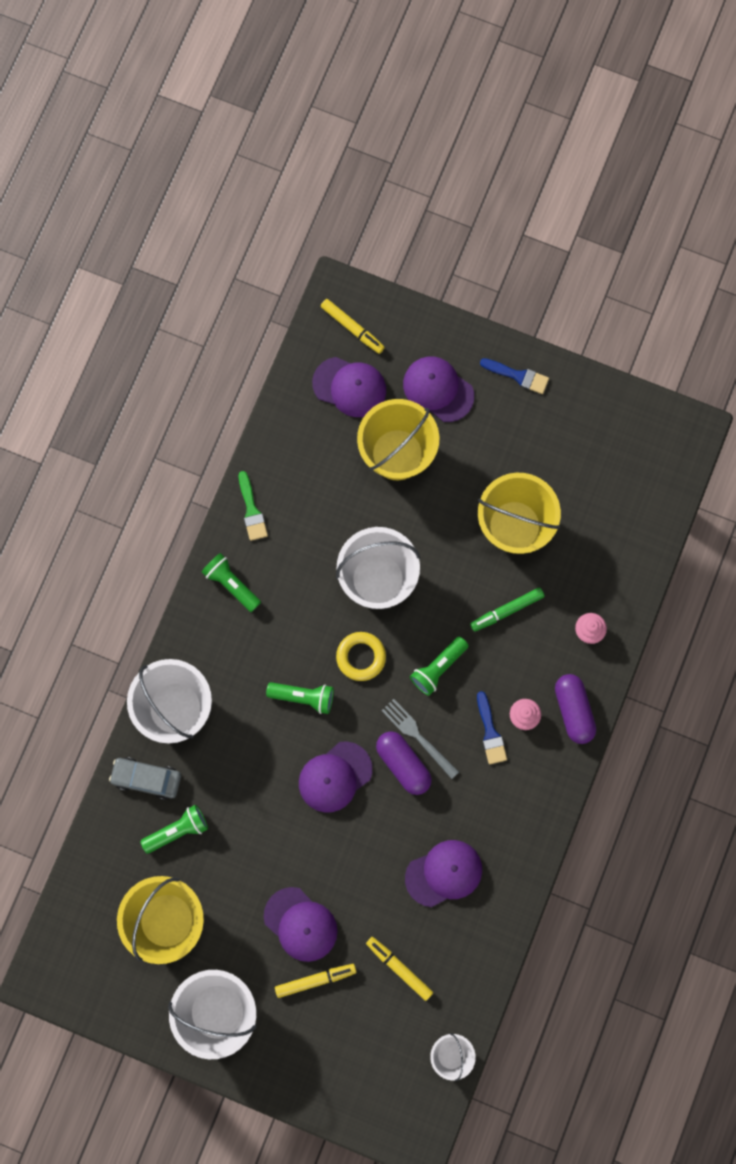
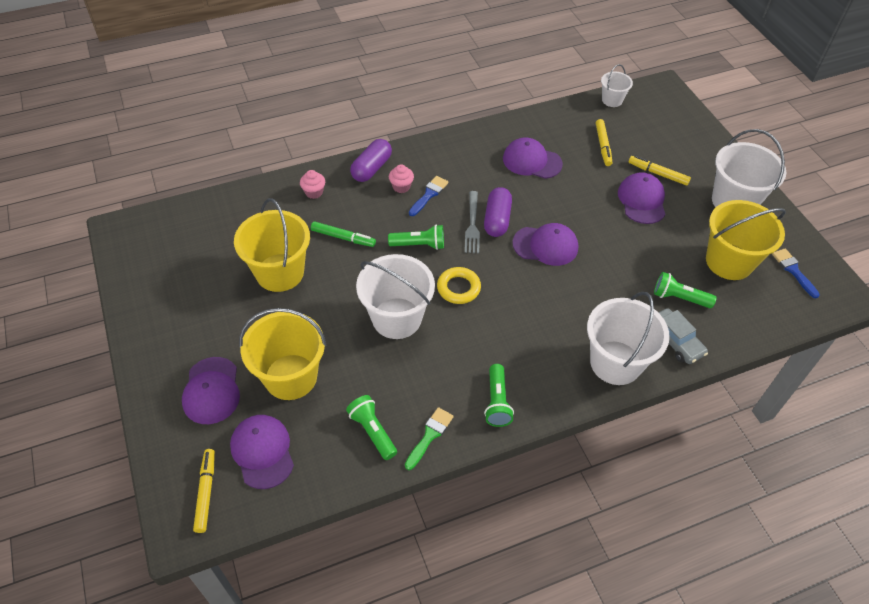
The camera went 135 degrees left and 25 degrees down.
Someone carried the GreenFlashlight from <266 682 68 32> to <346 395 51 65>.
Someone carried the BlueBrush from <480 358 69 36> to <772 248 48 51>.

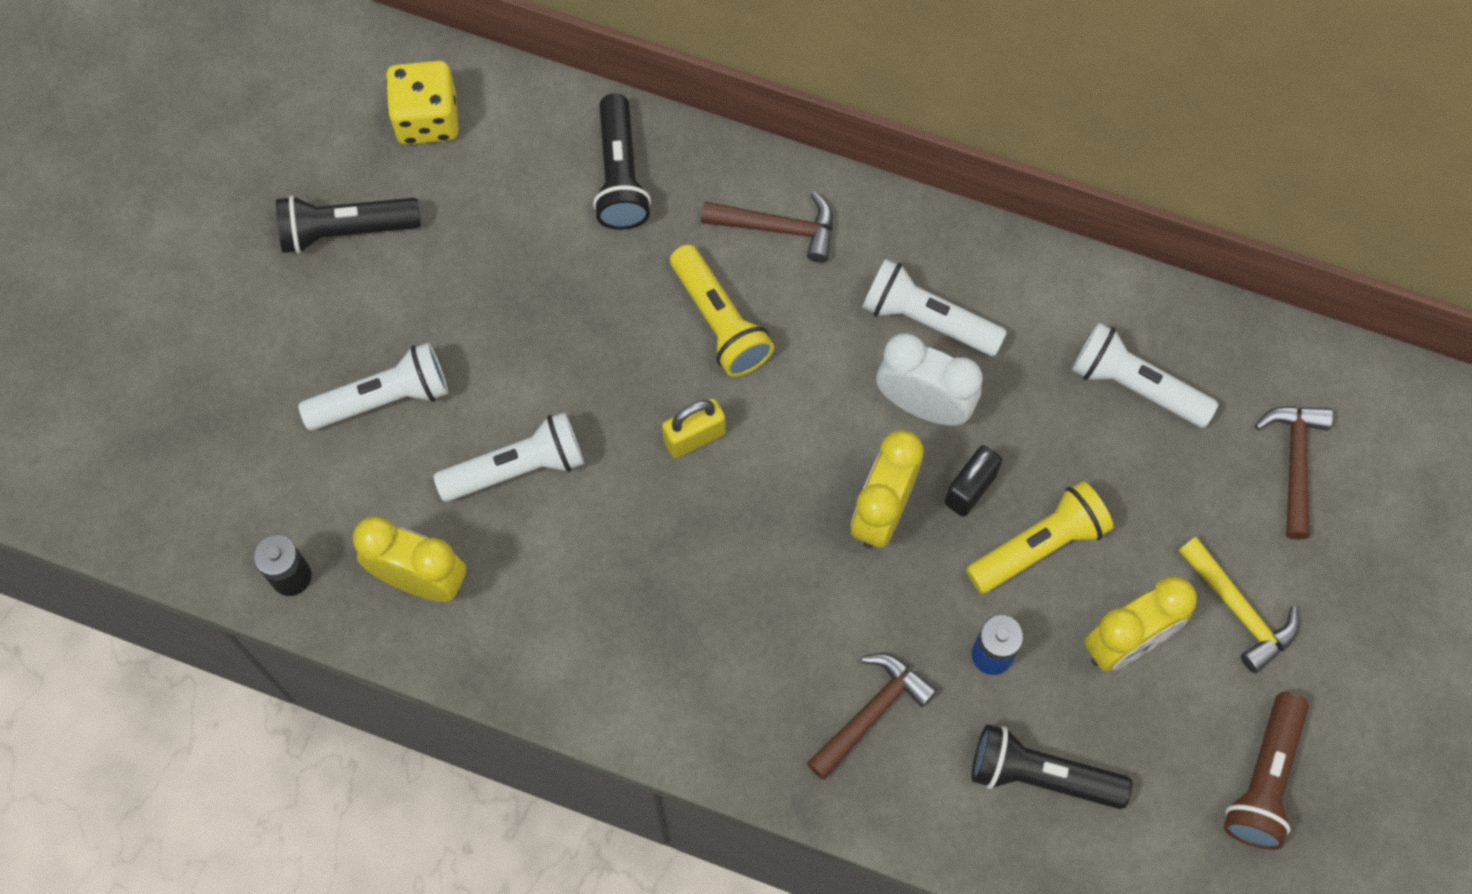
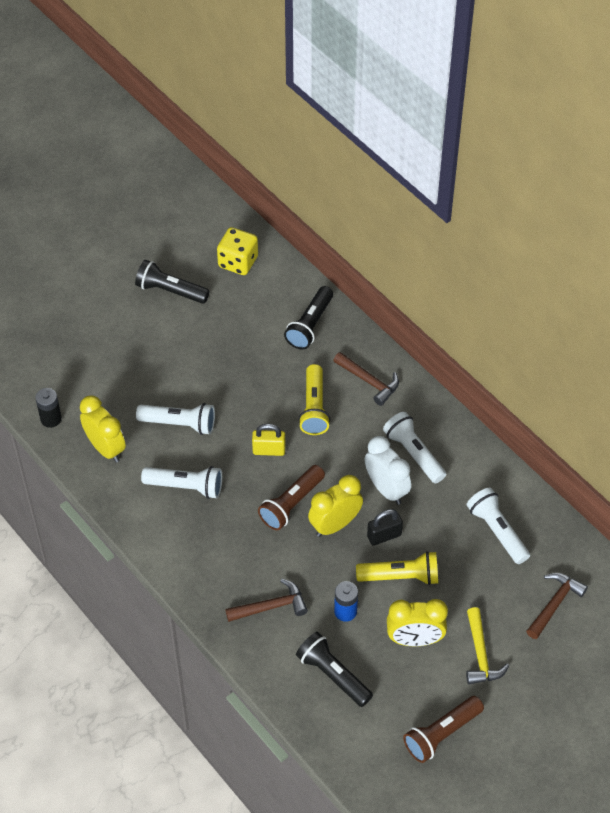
The camera went 30 degrees right and 15 degrees down.
Someone put down the BrownFlashlight at <258 465 67 65>.
Someone carried the WhiteFlashlight from <298 342 150 89> to <141 466 81 33>.

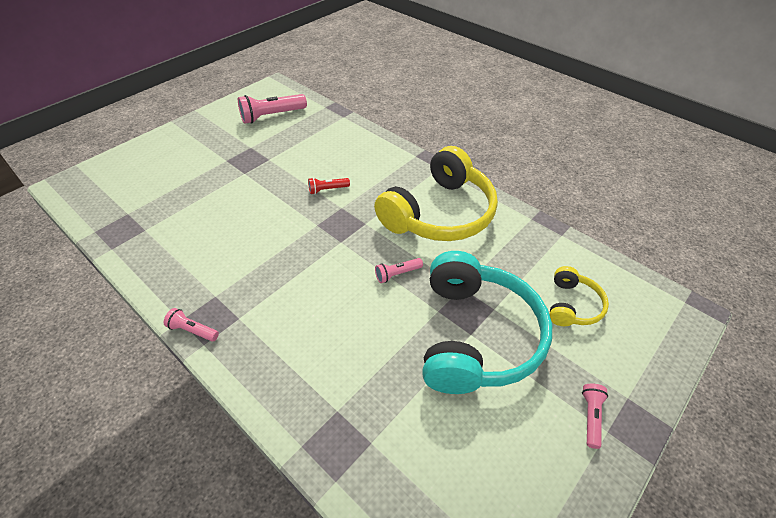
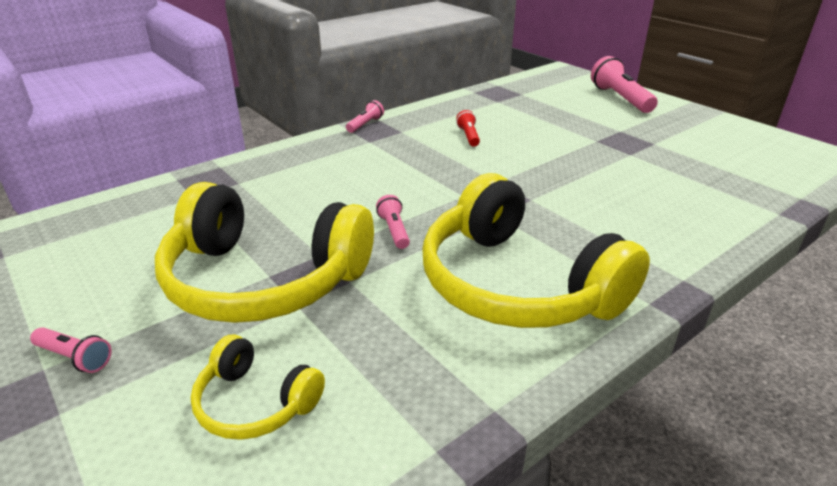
The camera went 100 degrees right and 15 degrees down.
Someone carried the PinkFlashlight from <238 94 69 30> to <591 56 67 57>.
Someone carried the RedFlashlight from <308 178 42 16> to <456 110 24 37>.
Someone repainted the TurquoiseHeadphones at <422 251 130 143>, which became the YellowHeadphones at <155 182 219 141>.

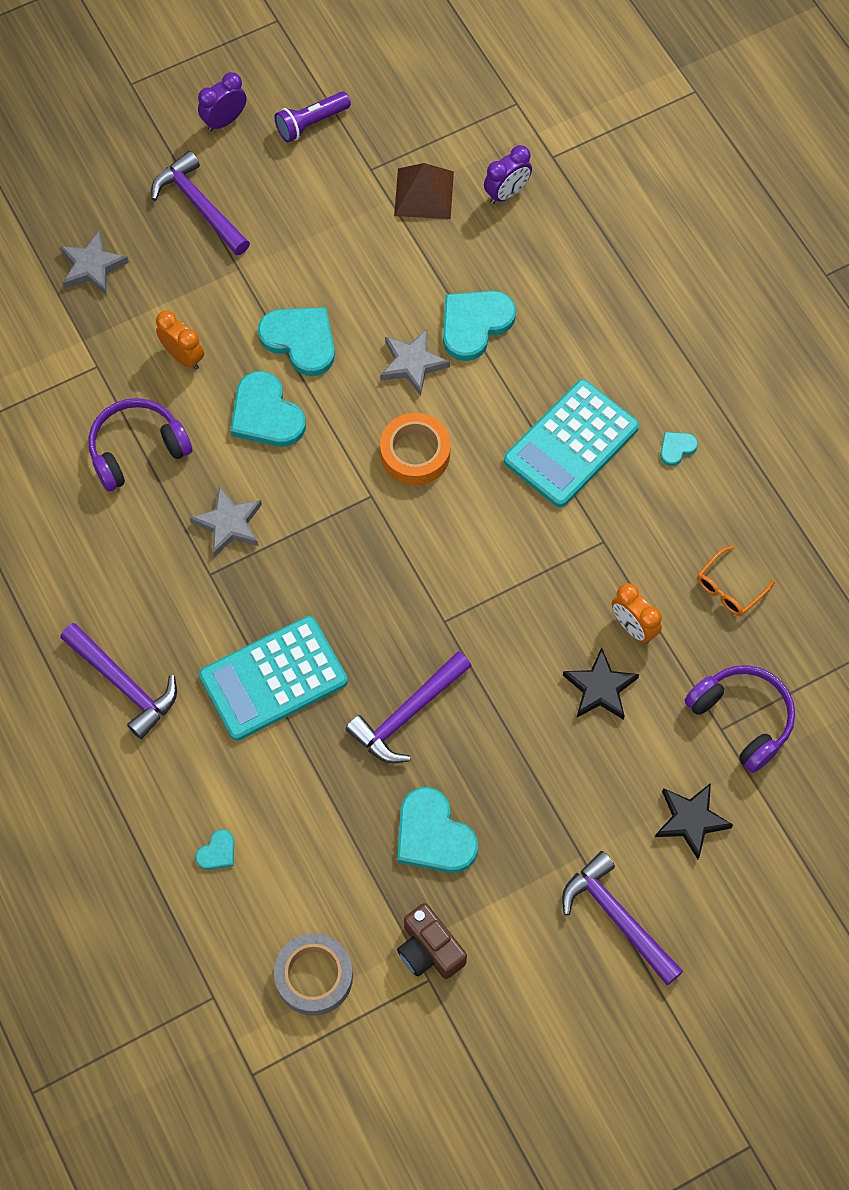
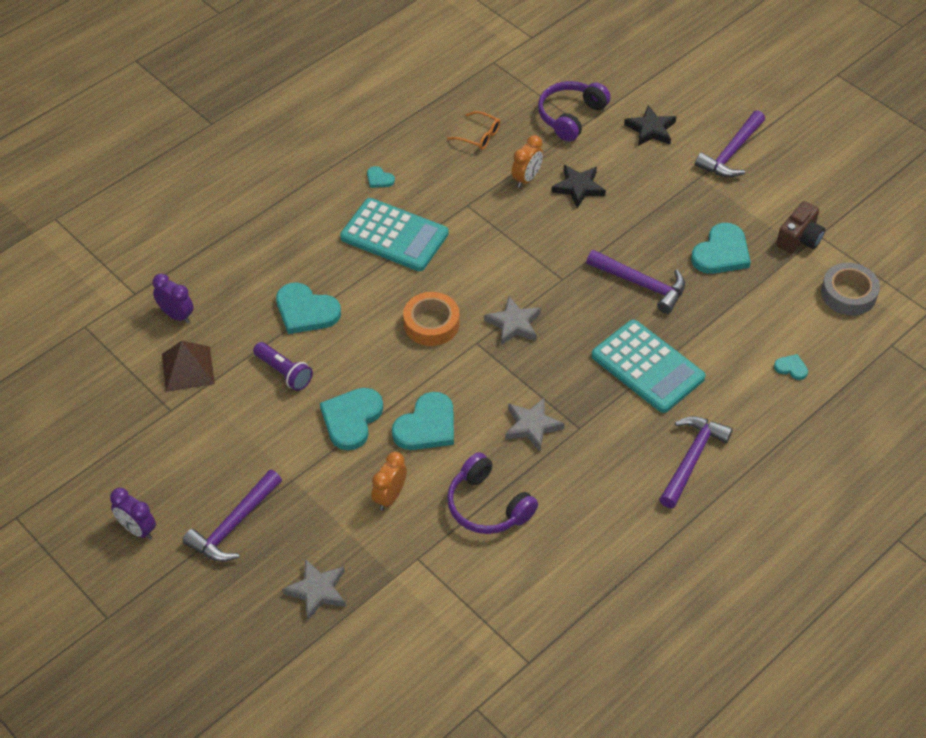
The camera went 105 degrees left and 15 degrees down.
Someone carried the PurpleFlashlight from <275 92 76 50> to <253 342 60 49>.
Someone carried the GreyStar from <380 329 70 67> to <484 296 57 49>.

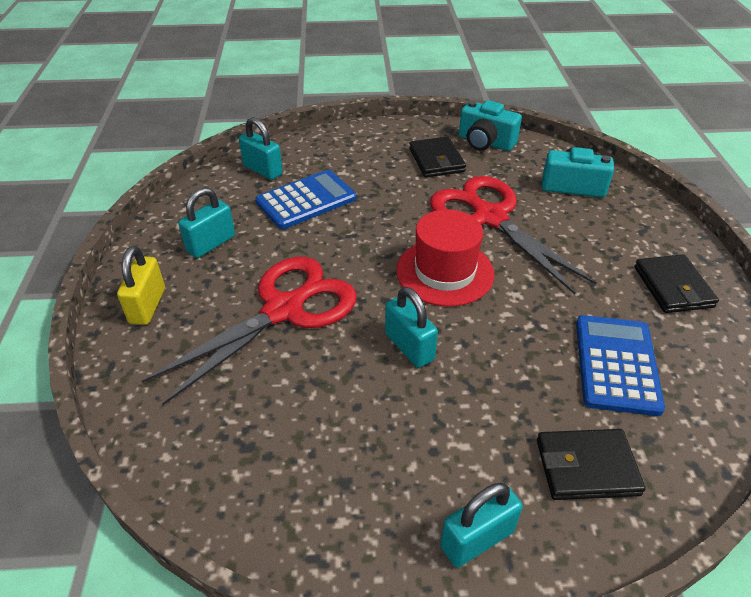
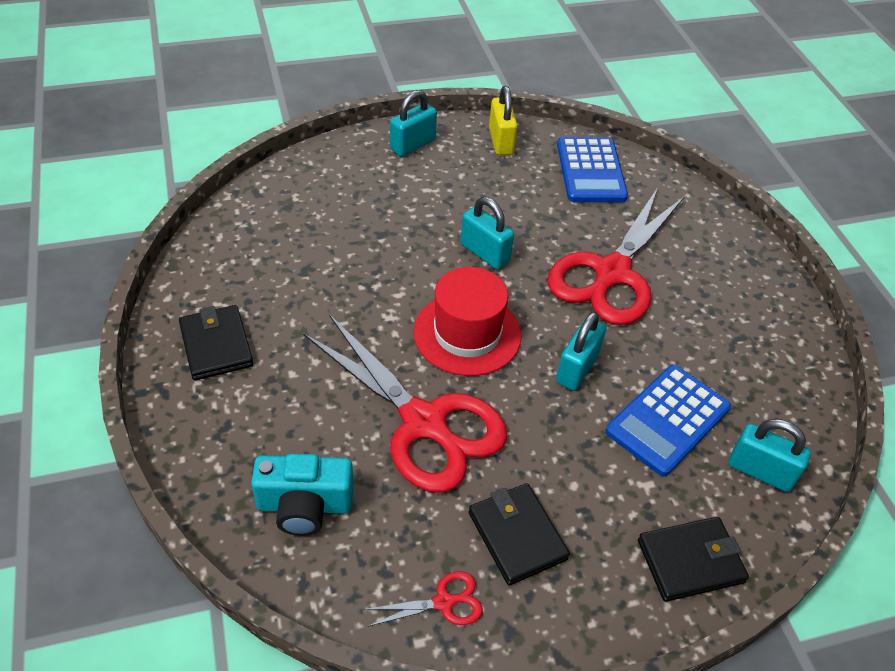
The camera went 165 degrees right and 5 degrees up.
Someone carried the YellowPadlock from <117 246 48 79> to <489 86 28 69>.
Someone carried the TurquoisePadlock from <178 188 57 70> to <556 311 50 79>.
Someone carried the BlackWallet from <537 429 109 71> to <638 517 111 85>.
Someone carried the BlueCalculator from <576 315 89 101> to <557 137 71 65>.
Someone swapped the TurquoiseCamera at <459 100 63 51> for the RedScissors at <364 571 119 56>.

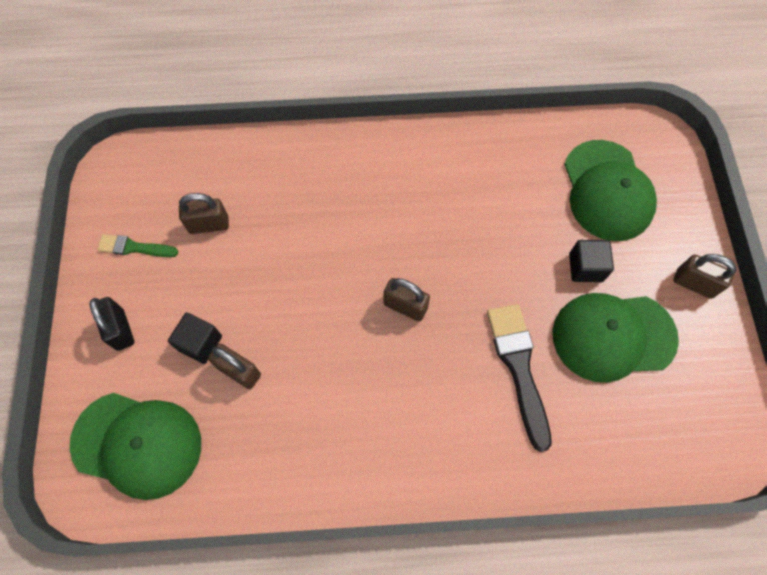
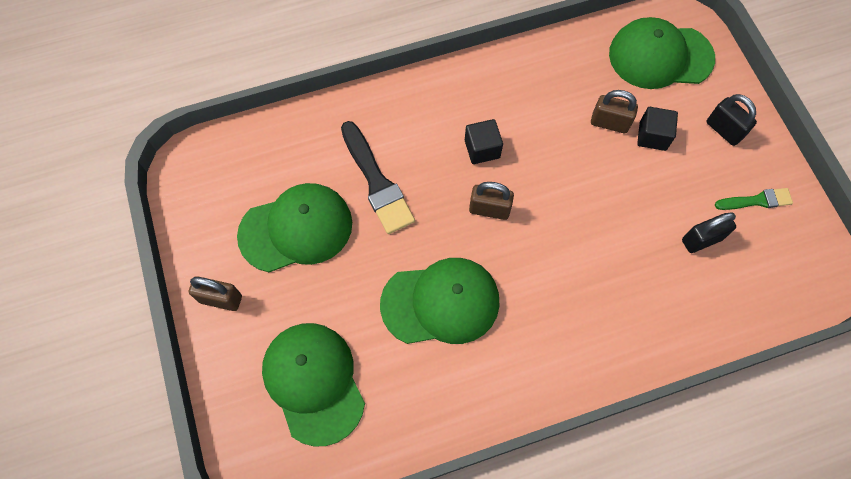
The camera went 165 degrees right and 0 degrees up.
Someone put down the GreenCap at <380 258 120 86>.
Someone carried the BlackCube from <569 240 45 42> to <465 119 38 45>.
Someone repainted the BrownPadlock at <179 193 50 41>, which became the BlackPadlock at <682 212 54 41>.

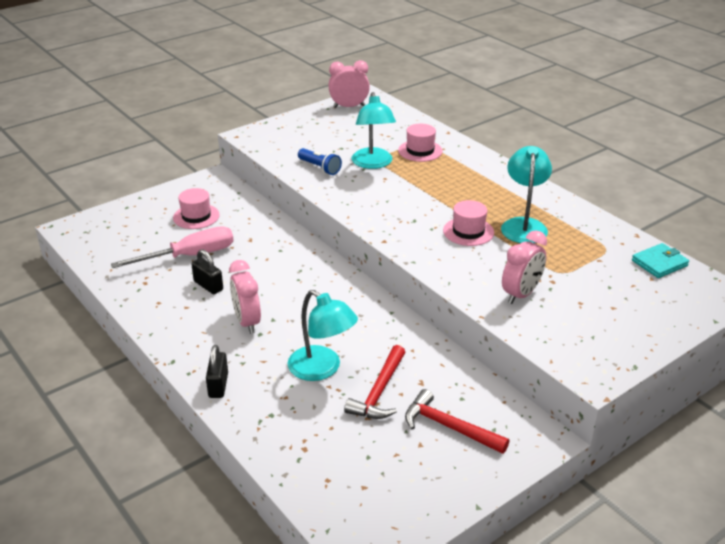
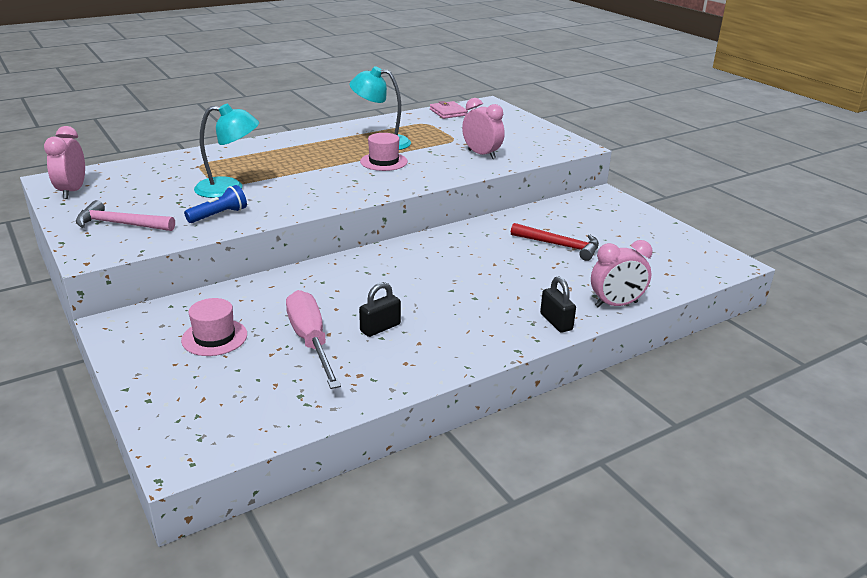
The camera went 85 degrees left and 5 degrees down.
Someone took away the TurquoiseLamp at <288 290 70 91>.
Someone took away the PinkHat at <398 124 45 38>.
Someone took away the RedHammer at <405 389 104 65>.
Someone put down the PinkHammer at <76 200 99 31>.
Someone carried the PinkClock from <229 260 32 74> to <591 240 61 68>.
Someone repainted the TurquoiseWallet at <632 243 57 35>, which became the PinkWallet at <430 101 38 18>.
Someone rotated the BlackPadlock at <206 345 22 53> by 60 degrees clockwise.

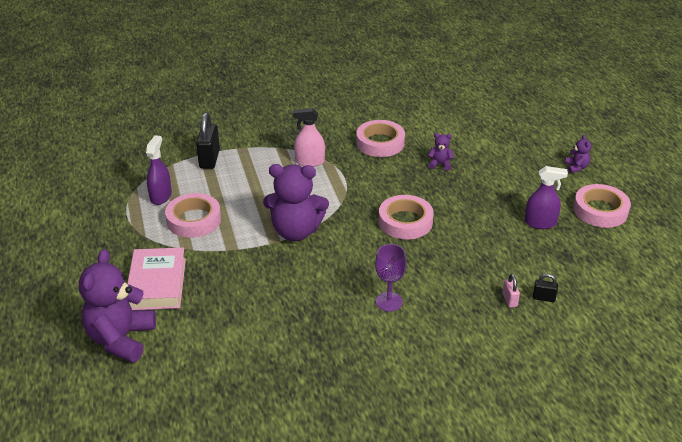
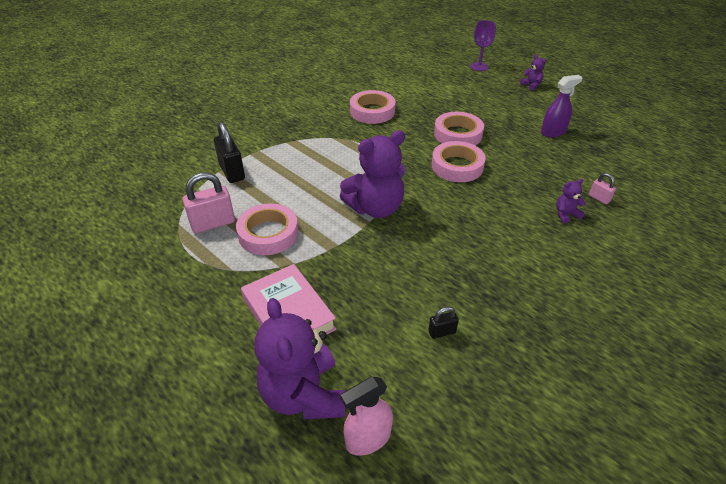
The camera went 30 degrees left and 5 degrees up.
Someone carried the PinkSprayBottle from <293 108 32 59> to <341 377 52 79>.
Someone carried the PurpleGoblet from <375 244 32 68> to <470 20 26 51>.
Someone carried the PurpleTeddyBear from <428 133 26 38> to <556 179 30 45>.
Someone carried the BlackPadlock from <533 273 25 29> to <428 307 31 32>.
Someone carried the PinkTape from <573 184 58 44> to <434 112 50 33>.
Someone swapped the PurpleSprayBottle at <146 135 26 70> for the PinkPadlock at <183 172 52 61>.

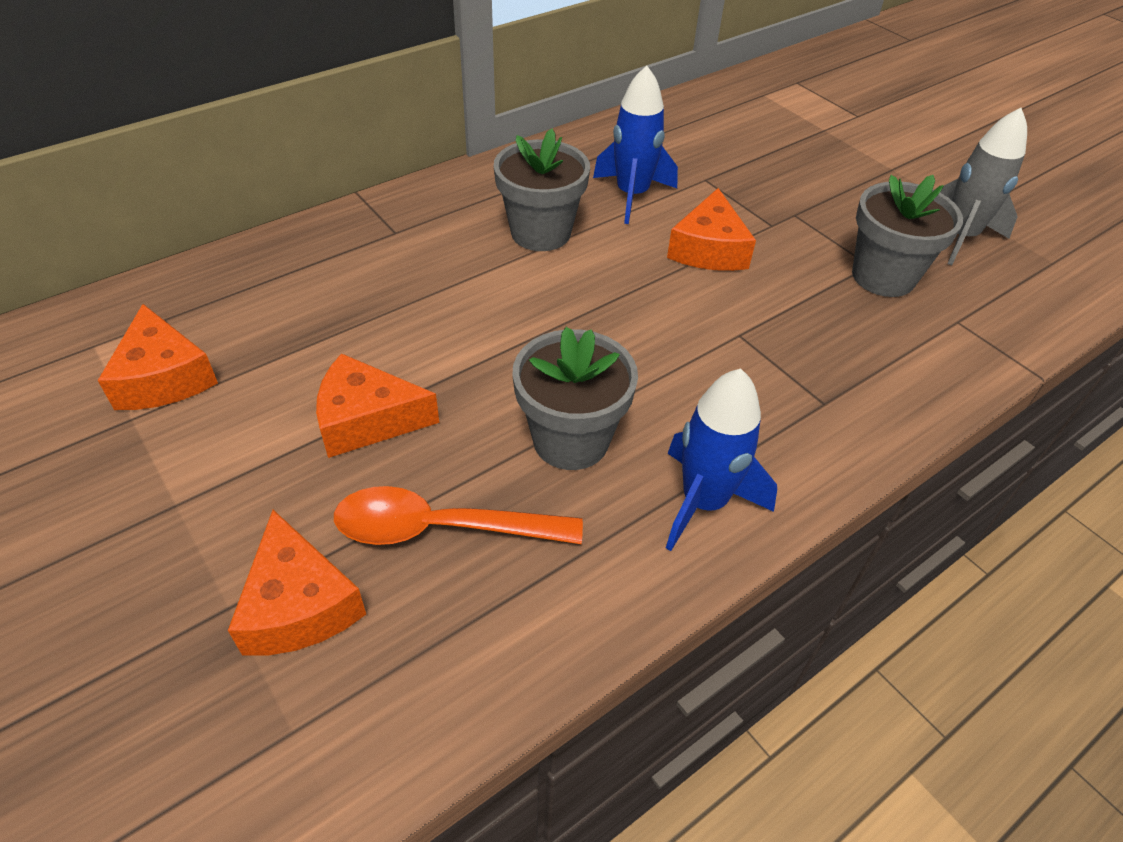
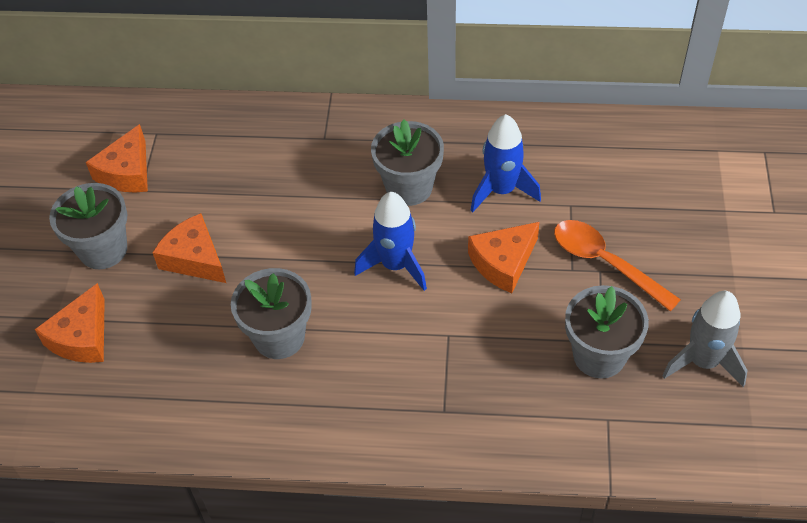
The camera went 45 degrees right and 5 degrees up.
Someone put down the GreyFlowerPot at <49 183 78 86>.
Someone carried the OrangeSpoon from <334 486 249 59> to <554 220 127 91>.
Someone carried the BlueRocket from <666 369 111 182> to <354 192 73 99>.

